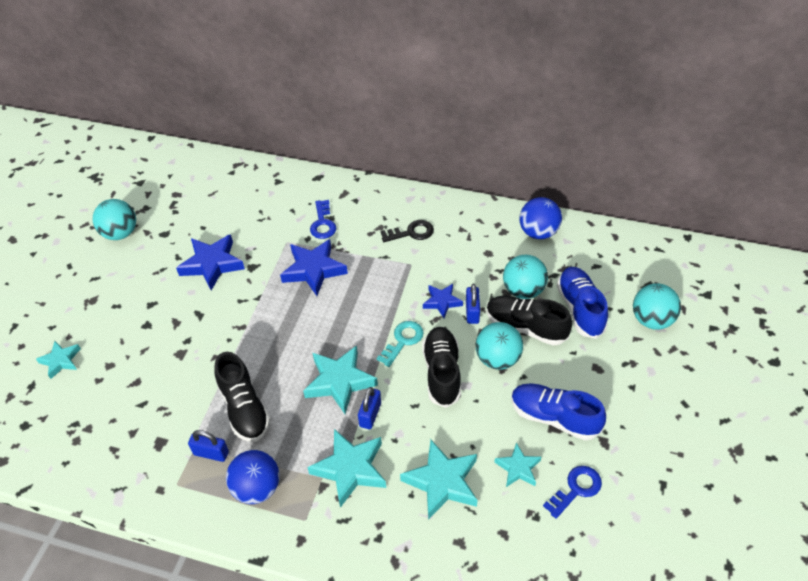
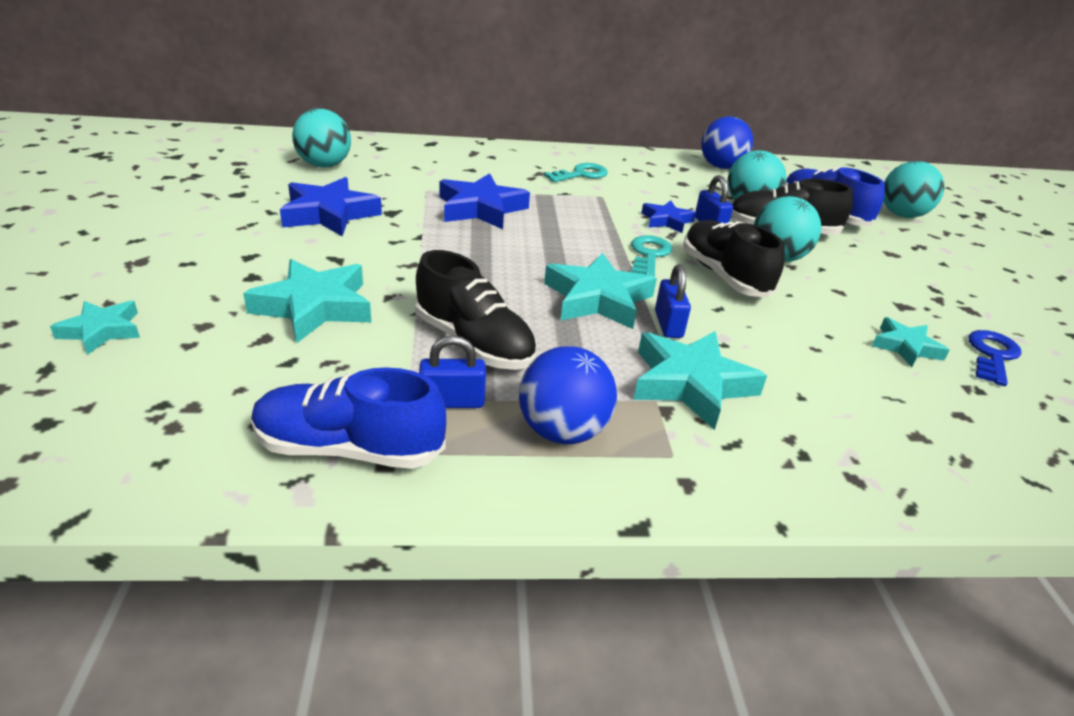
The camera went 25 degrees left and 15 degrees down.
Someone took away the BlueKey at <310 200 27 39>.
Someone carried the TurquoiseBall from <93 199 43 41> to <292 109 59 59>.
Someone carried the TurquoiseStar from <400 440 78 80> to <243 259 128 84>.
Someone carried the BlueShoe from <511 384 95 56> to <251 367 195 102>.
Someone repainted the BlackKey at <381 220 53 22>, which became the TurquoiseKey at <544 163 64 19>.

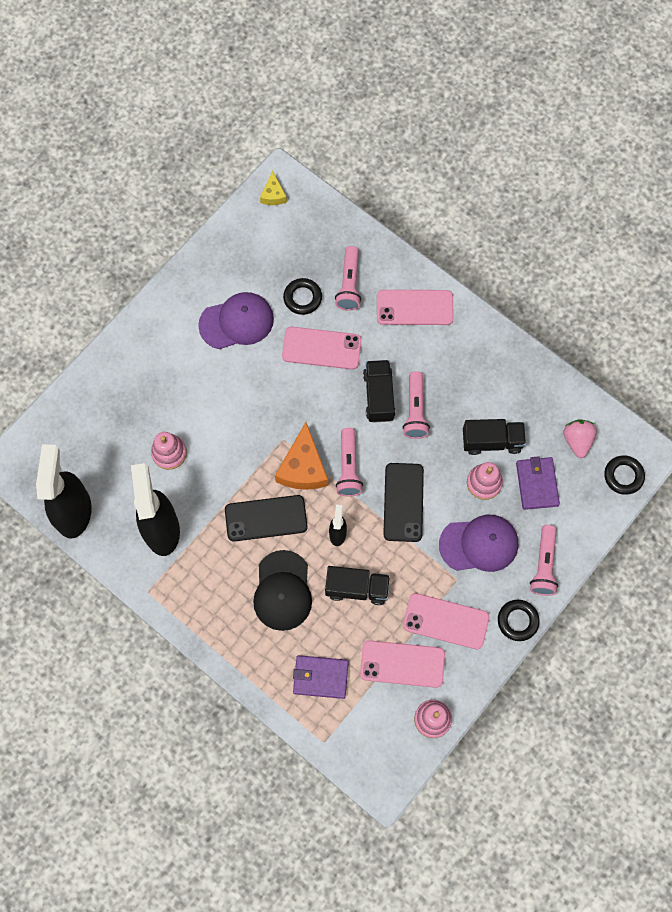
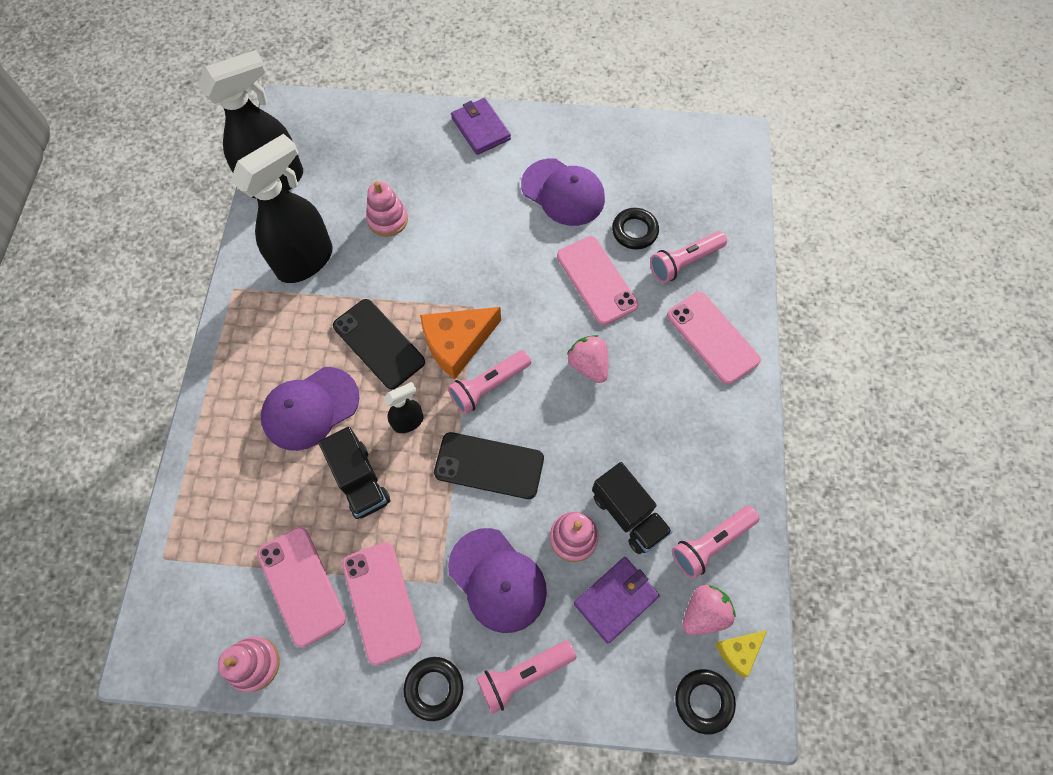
The camera went 55 degrees right and 5 degrees down.
Someone carried the YellowCheese from <260 171 27 34> to <716 630 51 47>.
Someone carried the PurpleWallet from <293 655 56 44> to <451 98 60 57>.
Someone carried the PinkFlashlight from <403 371 27 68> to <672 506 87 73>.
Someone swapped the BlackTruck at <363 360 32 63> for the PinkStrawberry at <567 335 41 48>.
Someone repainted the BlackCap at <253 550 59 81>, which became the PurpleCap at <261 367 99 84>.
Someone rotated the BlackPhone at <383 463 41 79> by 45 degrees clockwise.

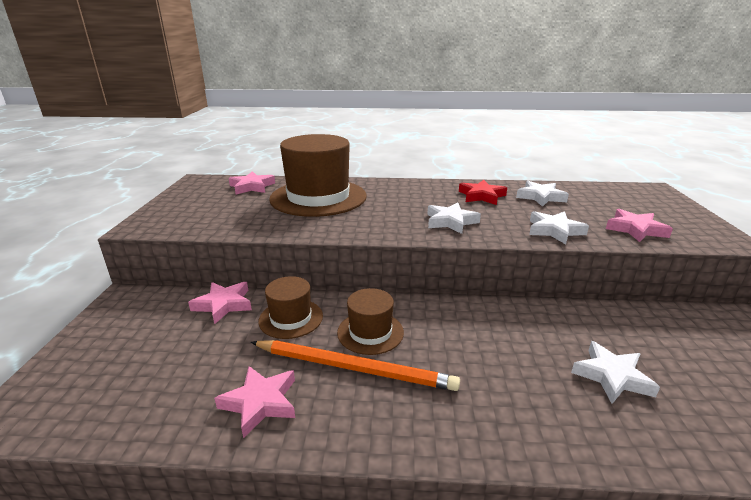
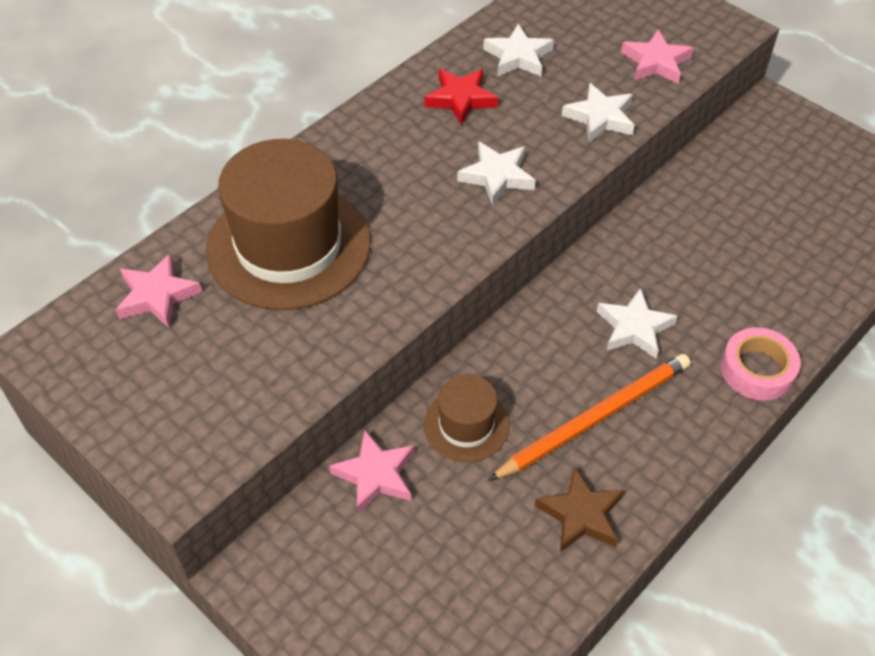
The camera went 50 degrees left and 25 degrees up.
Someone took away the BrownHat at <337 288 67 67>.
Someone put down the PinkTape at <721 327 80 74>.
Someone carried the WhiteStar from <571 341 89 63> to <597 288 81 71>.
Someone repainted the PinkStar at <214 366 81 73>, which became the BrownStar at <535 466 89 86>.

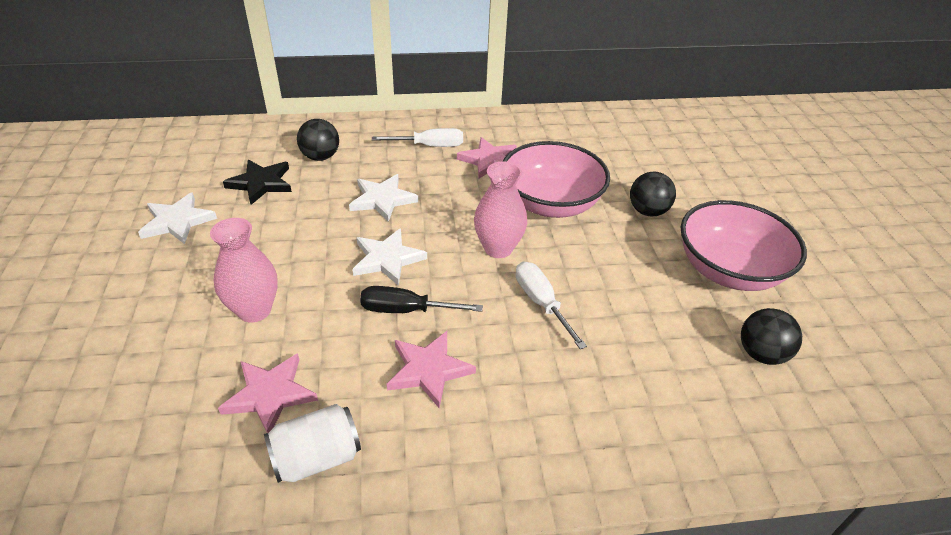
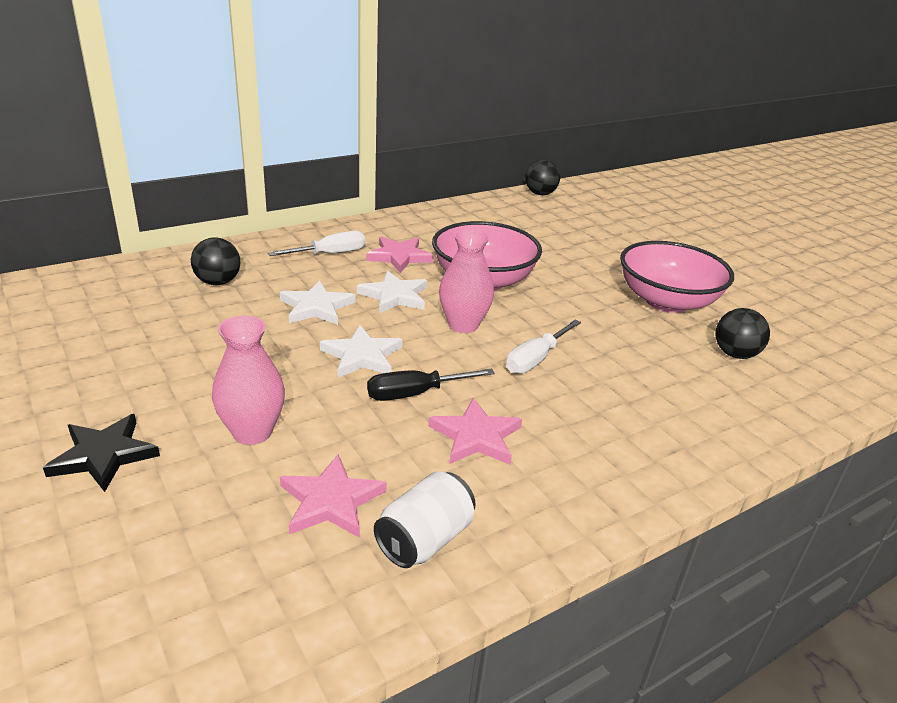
The camera went 25 degrees left and 10 degrees down.
Someone carried the WhiteStar from <138 192 79 52> to <357 271 70 43>.
Someone carried the BlackStar from <223 160 69 45> to <43 414 117 78>.
Someone carried the BlackBall from <630 172 46 44> to <525 160 35 35>.
Someone rotated the WhiteScrewdriver at <516 261 71 88> by 90 degrees counterclockwise.

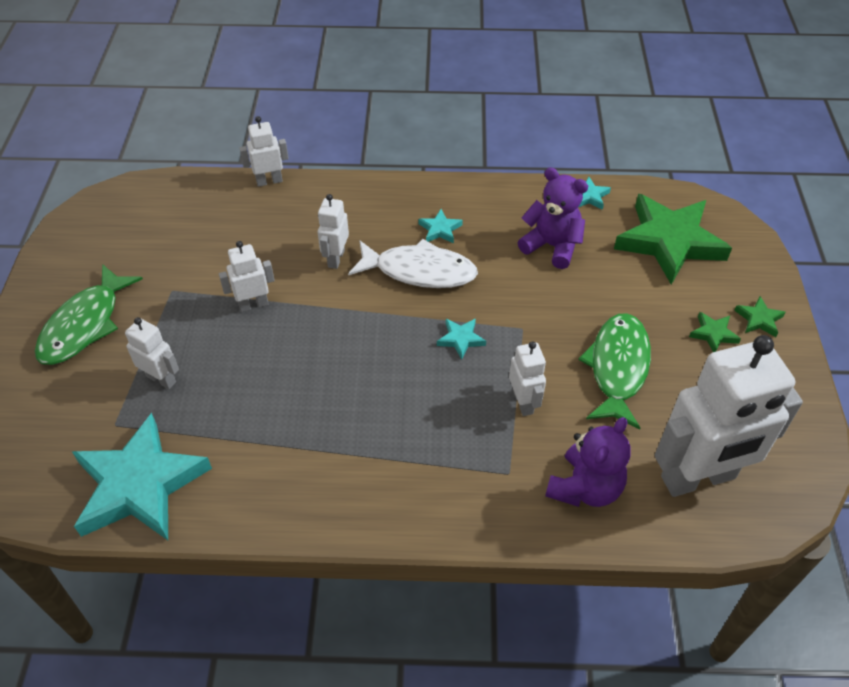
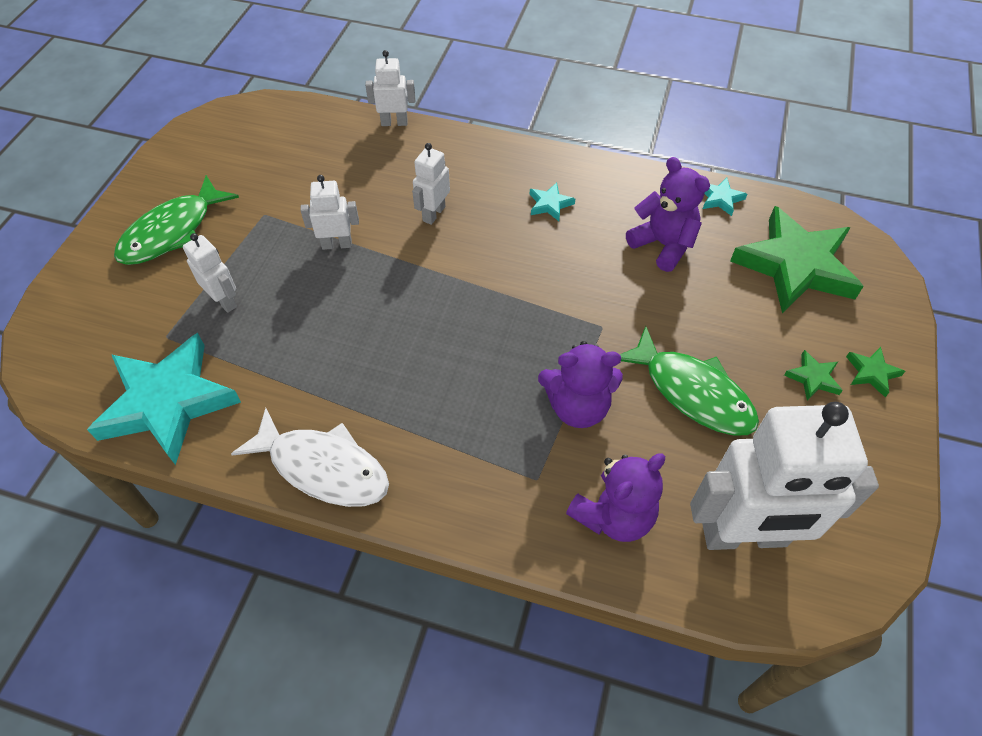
The camera went 15 degrees right and 5 degrees up.
Someone took away the TurquoiseStar at <437 319 49 41>.
Someone carried the WhiteFish from <348 239 130 49> to <231 408 158 99>.
Someone swapped the WhiteRobot at <509 341 37 75> for the PurpleTeddyBear at <538 341 85 87>.
Someone rotated the GreenFish at <578 313 73 117> by 105 degrees clockwise.

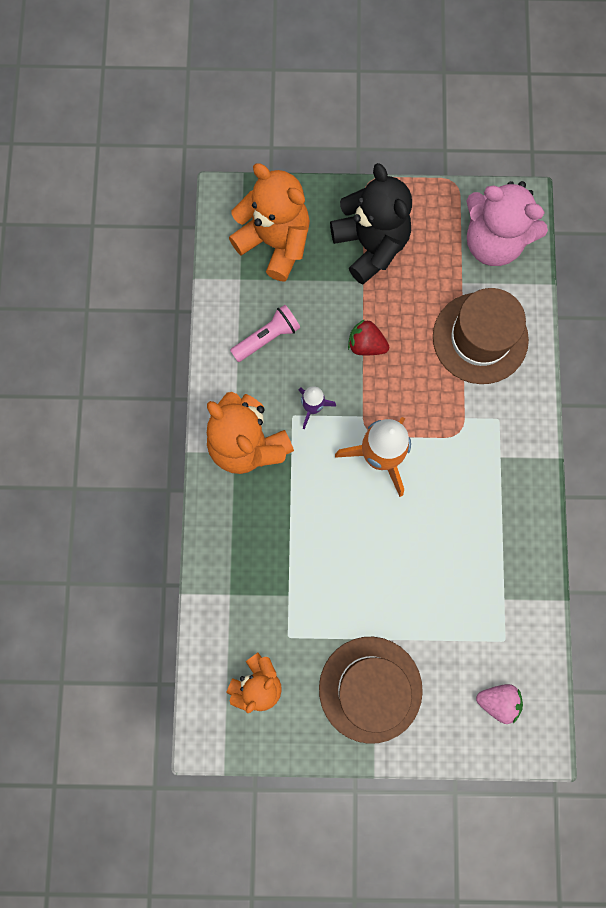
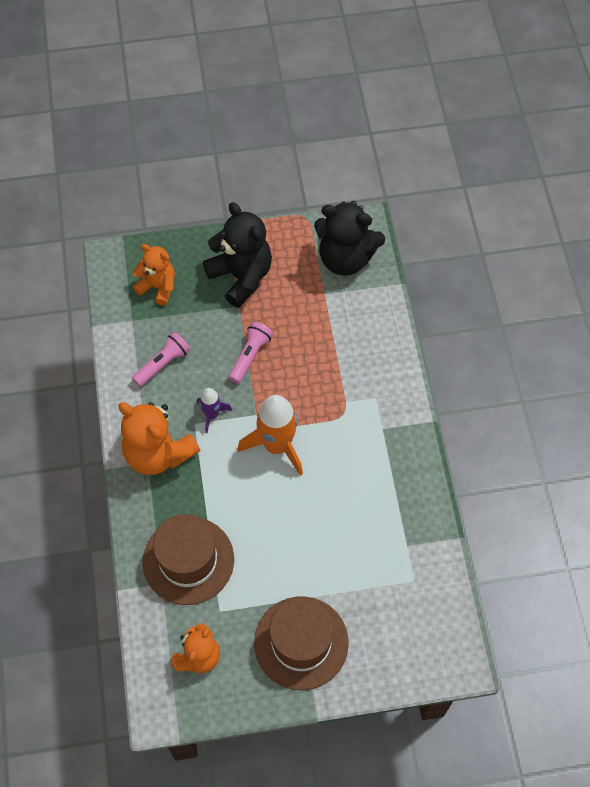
The camera went 10 degrees left and 15 degrees down.
Someone took away the PinkStrawberry at <476 684 47 40>.
Someone carried the BrownHat from <433 288 96 96> to <143 514 91 91>.
Someone swapped the RedStrawberry at <348 319 41 36> for the PinkFlashlight at <228 322 45 62>.
Someone repainted the PinkTeddyBear at <466 181 82 85>, which became the BlackTeddyBear at <314 201 71 75>.
Someone scaled the OrangeTeddyBear at <229 163 81 119> by 0.63.

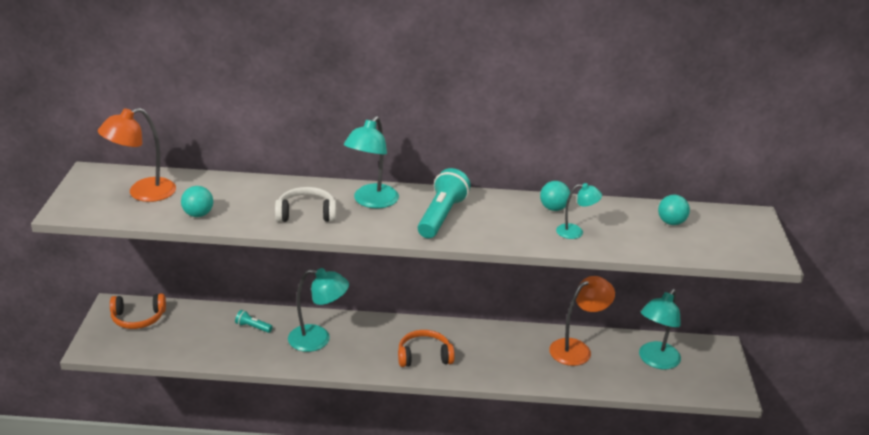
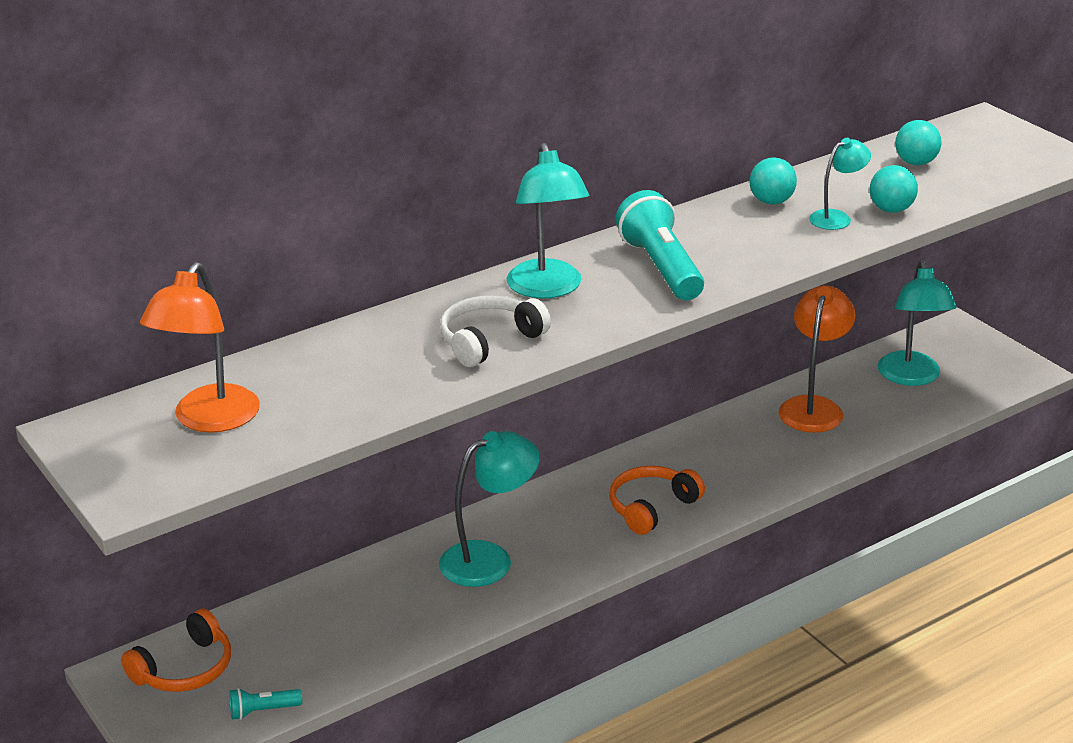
The camera went 35 degrees left and 0 degrees up.
Someone carried the TurquoiseBall from <181 186 32 31> to <870 165 48 48>.
Someone carried the TurquoiseFlashlight from <235 310 38 23> to <229 688 73 32>.

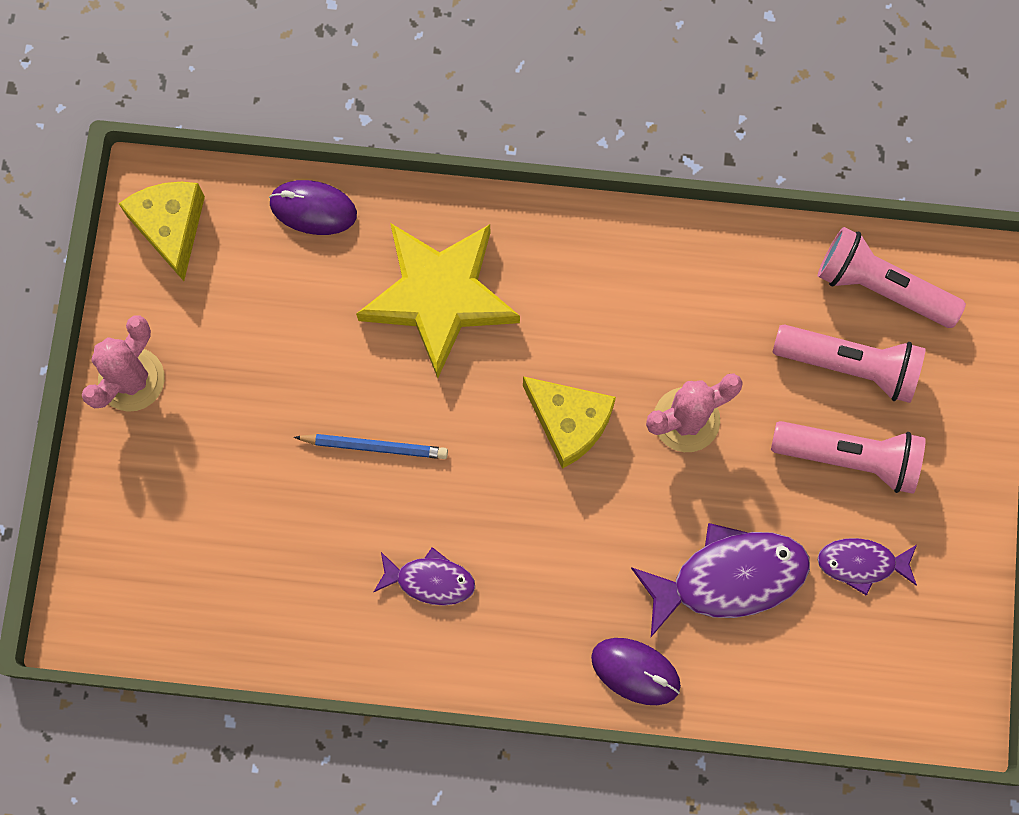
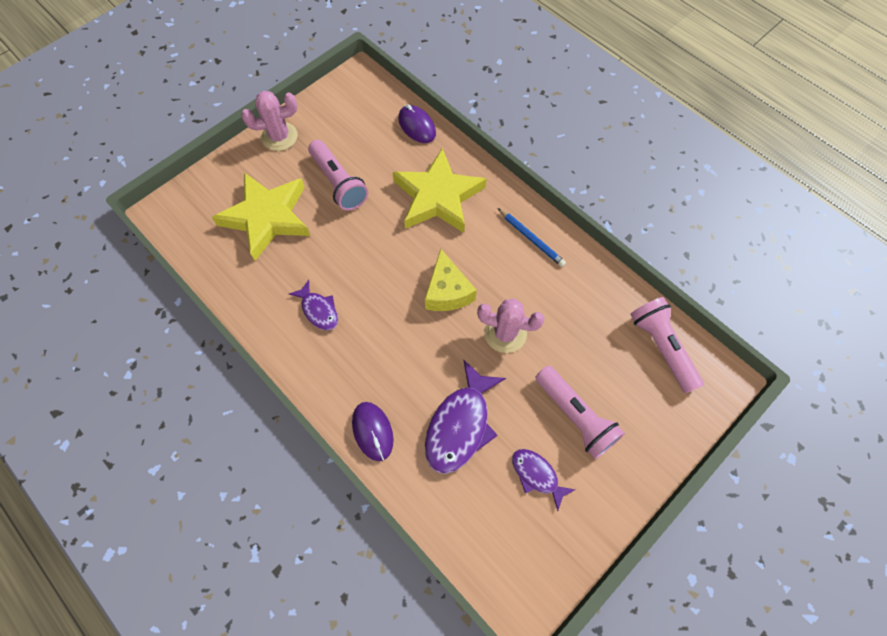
The camera went 40 degrees right and 10 degrees down.
Someone took away the YellowCheese at <118 182 87 99>.
Someone put down the YellowStar at <211 172 99 89>.
Someone carried the BluePencil from <294 434 154 25> to <498 208 68 59>.
Someone carried the PinkFlashlight from <773 324 153 79> to <308 140 60 71>.
Someone rotated the PurpleFish at <631 523 179 114> by 90 degrees clockwise.

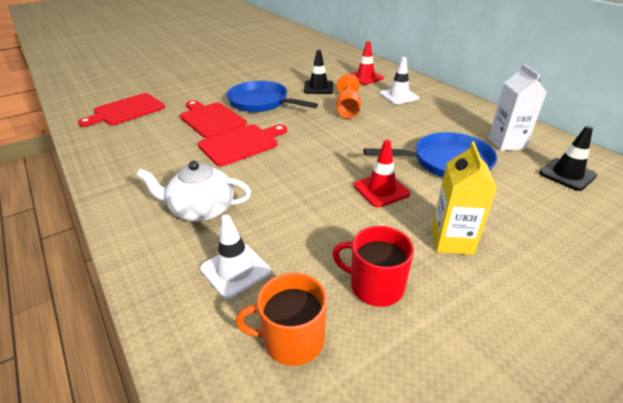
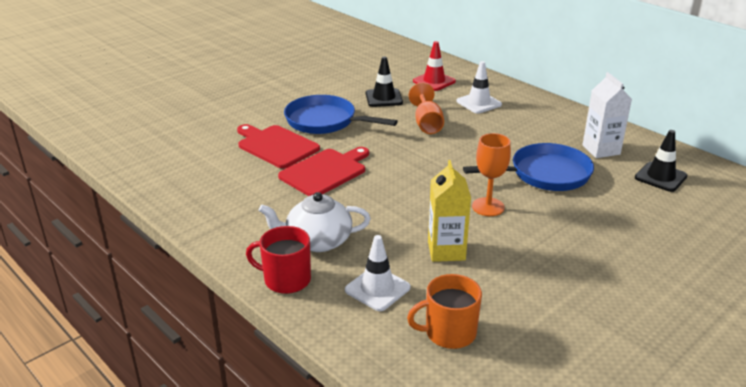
The camera went 10 degrees left and 5 degrees down.
Someone took away the RedCuttingBoard at <78 93 87 34>.
Someone carried the RedMug from <332 226 82 81> to <246 226 65 68>.
Someone carried the YellowCarton from <432 142 65 113> to <428 160 43 102>.
Someone swapped the RedTrafficCone at <354 140 56 67> for the OrangeGoblet at <472 133 39 83>.

